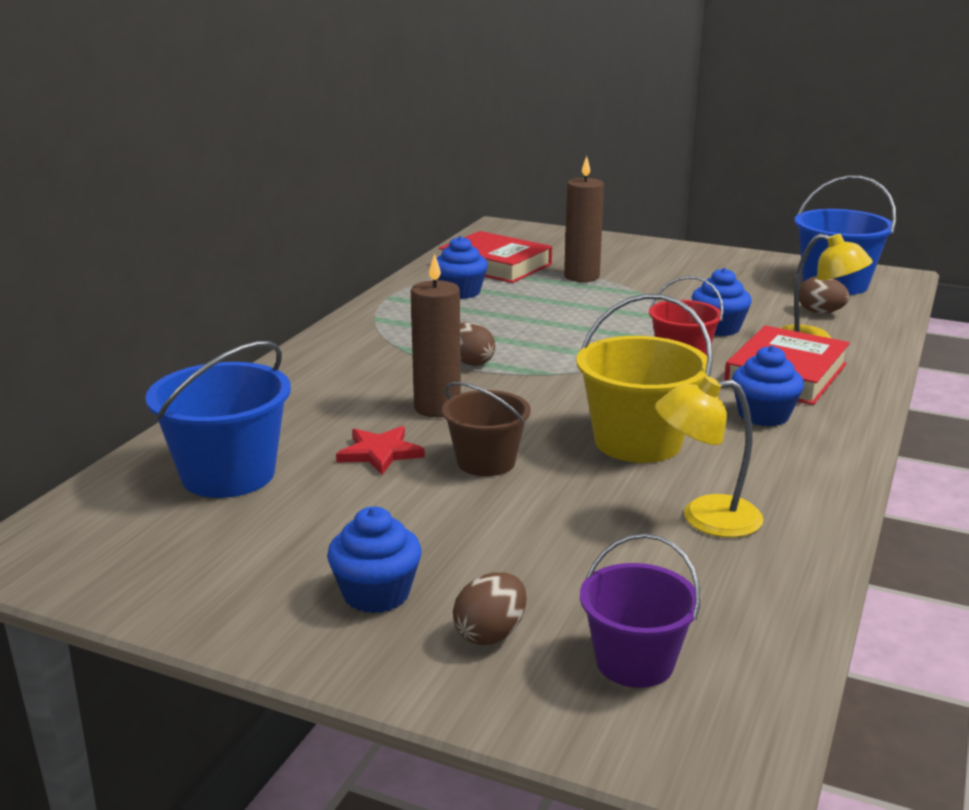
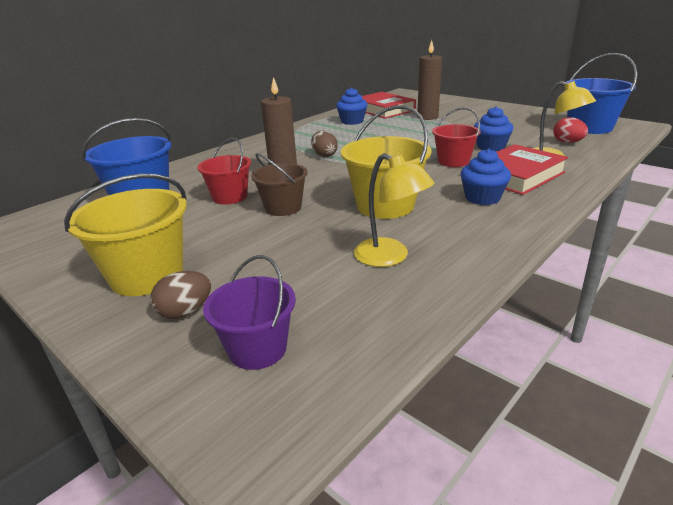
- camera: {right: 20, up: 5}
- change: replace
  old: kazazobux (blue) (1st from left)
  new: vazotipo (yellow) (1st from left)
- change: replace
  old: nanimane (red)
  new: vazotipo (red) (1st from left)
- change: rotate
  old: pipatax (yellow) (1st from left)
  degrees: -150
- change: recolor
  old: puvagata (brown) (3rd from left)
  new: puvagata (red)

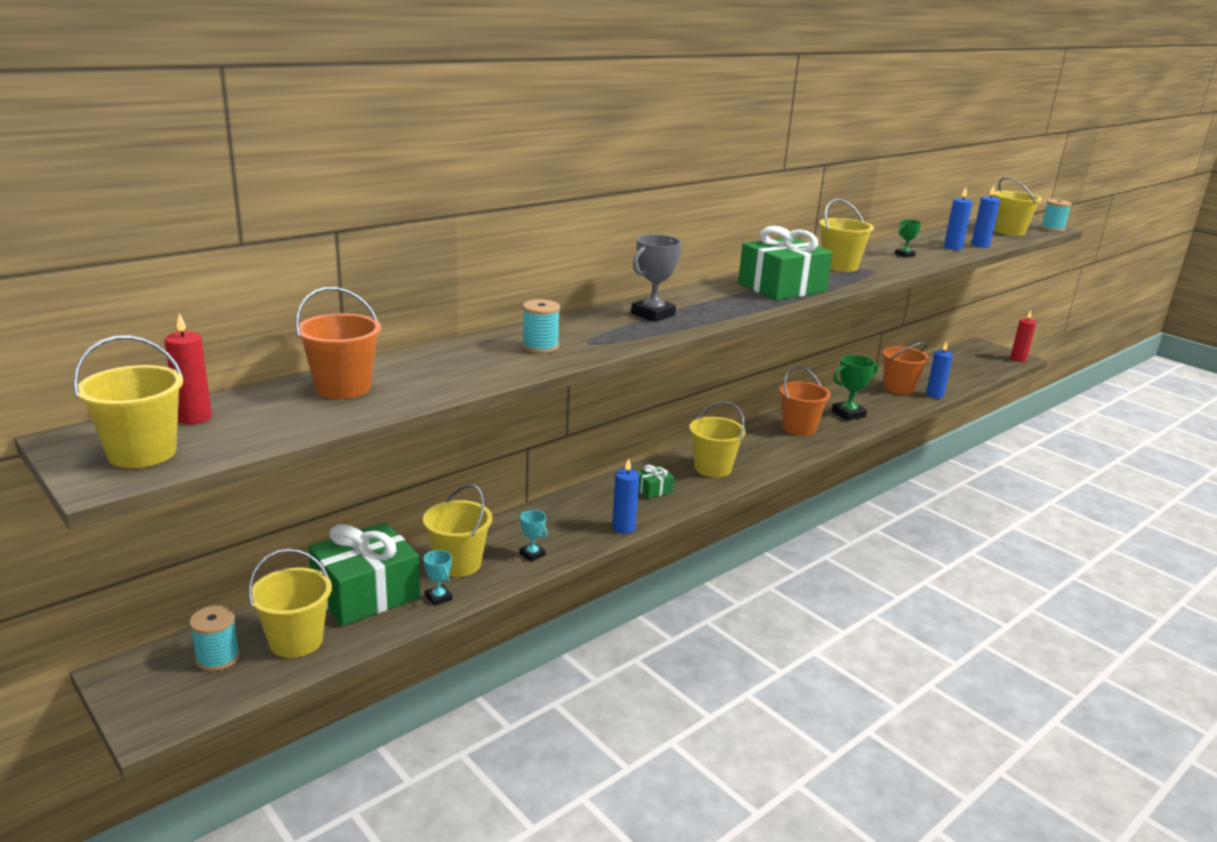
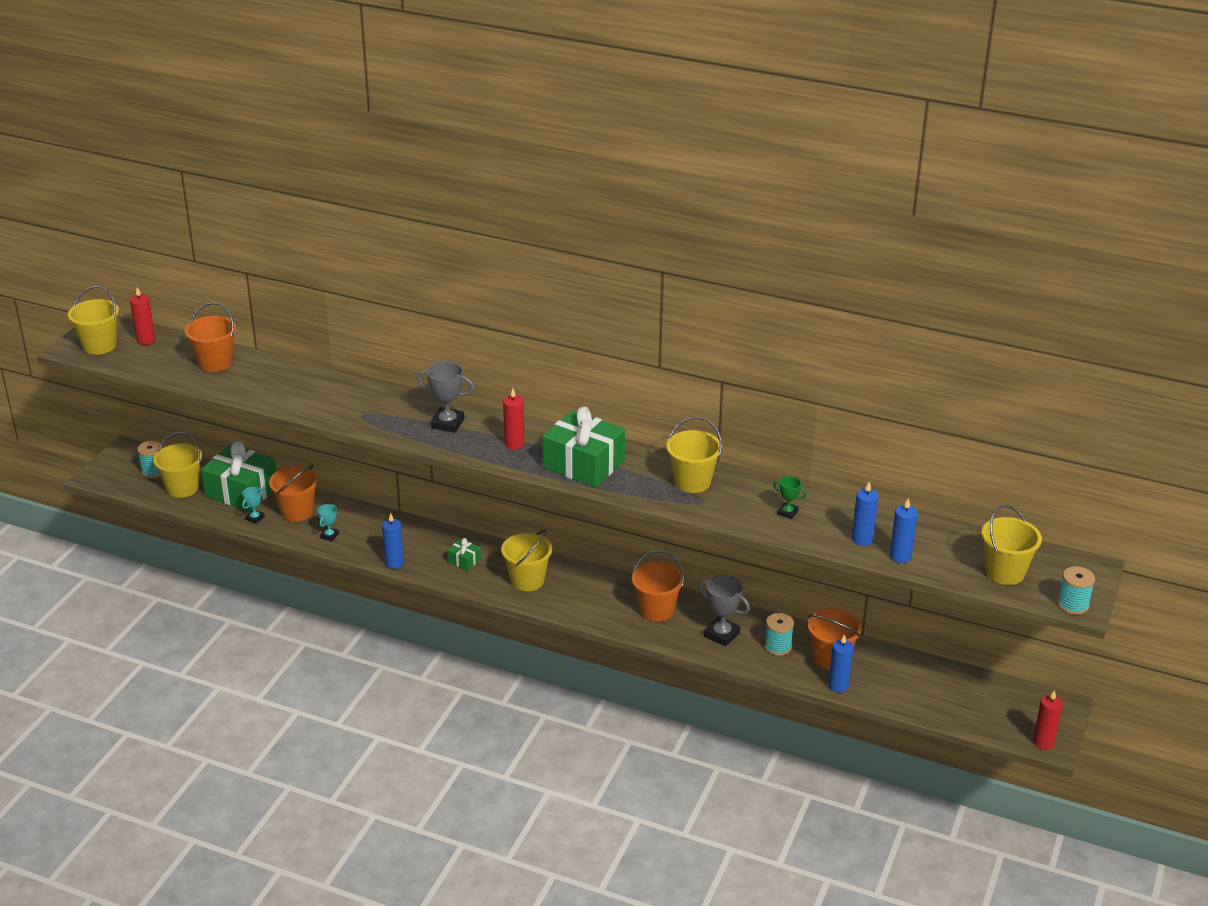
- camera: {right: 65, up: 10}
- change: recolor
  old: vazotipo (yellow) (3rd from left)
  new: vazotipo (orange) (2nd from left)
- change: move
  old: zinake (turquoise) (2nd from left)
- change: recolor
  old: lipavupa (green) (1st from left)
  new: lipavupa (grey) (2nd from left)
- change: insert
  new: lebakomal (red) (2nd from left)

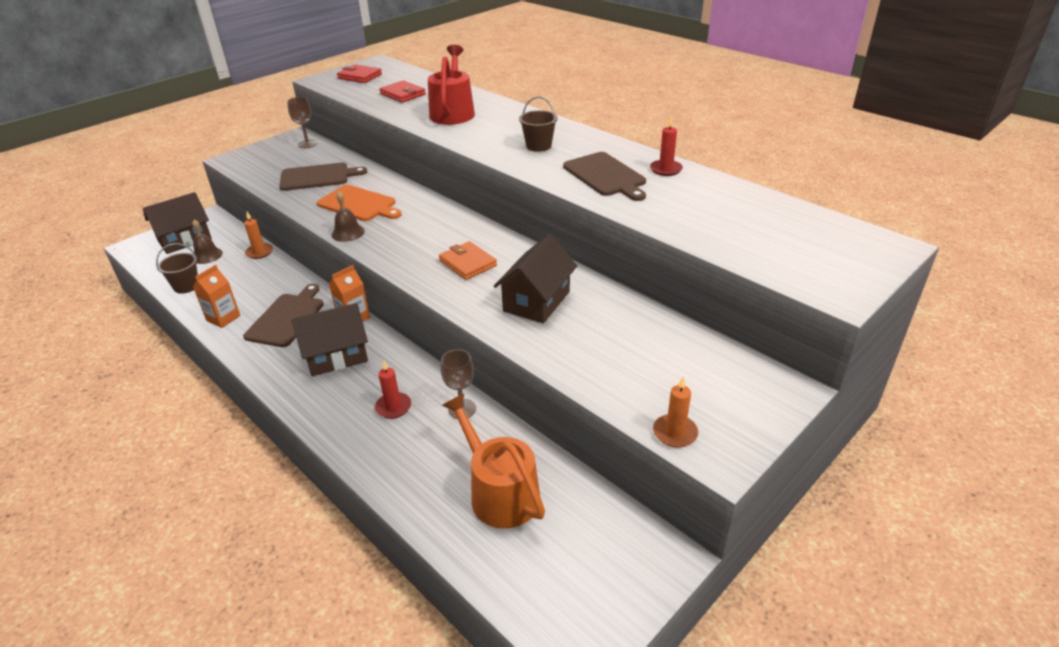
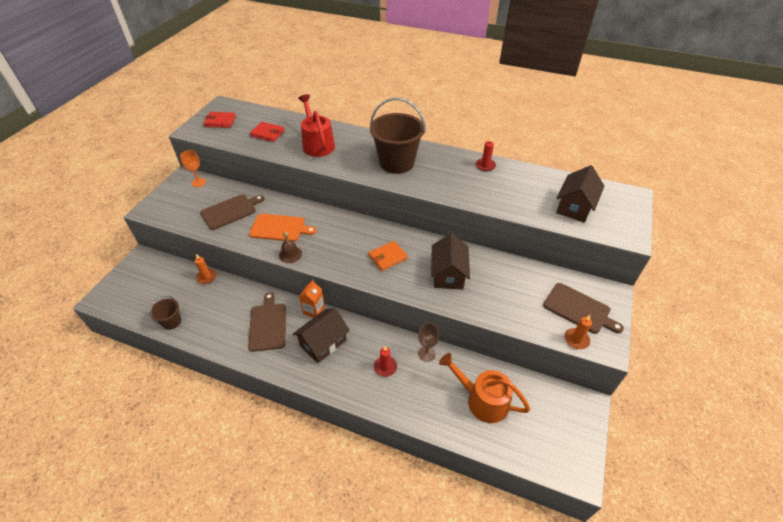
- camera: {right: -25, up: 10}
- change: move
  old: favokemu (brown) (1st from left in the first image)
  new: favokemu (brown) (3rd from left)
- change: delete
  old: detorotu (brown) (1st from left)
- change: delete
  old: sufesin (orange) (1st from left)
- change: recolor
  old: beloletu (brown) (1st from left)
  new: beloletu (orange)
- change: rotate
  old: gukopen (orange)
  degrees: -60
- change: resize
  old: vazotipo (brown) (2nd from left)
  factor: 2.05
- change: move
  old: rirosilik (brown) (3rd from left)

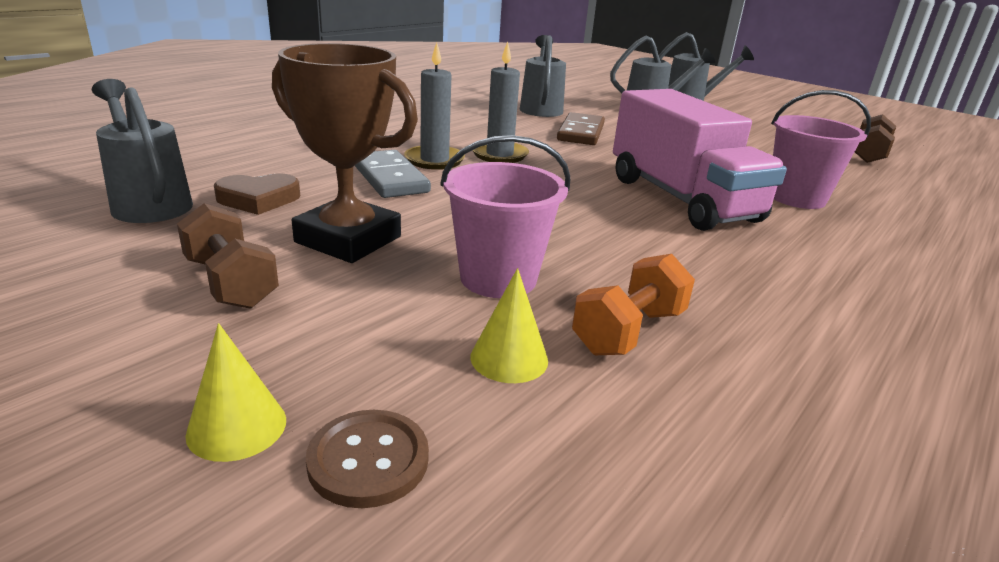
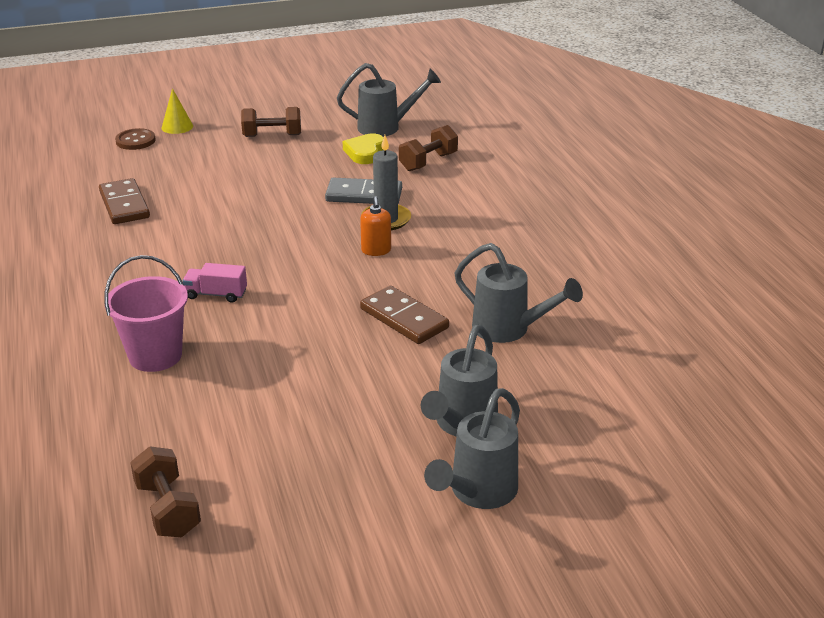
- camera: {right: 125, up: 5}
- change: recolor
  old: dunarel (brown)
  new: dunarel (yellow)
- change: delete
  old: lipavupa (brown)
- change: delete
  old: vazotipo (pink) (1st from left)
- change: delete
  old: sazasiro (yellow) (2nd from left)
- change: replace
  old: lebakomal (grey) (2nd from left)
  new: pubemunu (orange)
- change: replace
  old: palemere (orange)
  new: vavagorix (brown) (1st from left)
- change: resize
  old: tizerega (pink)
  factor: 0.4
- change: insert
  new: palemere (brown) (3rd from left)

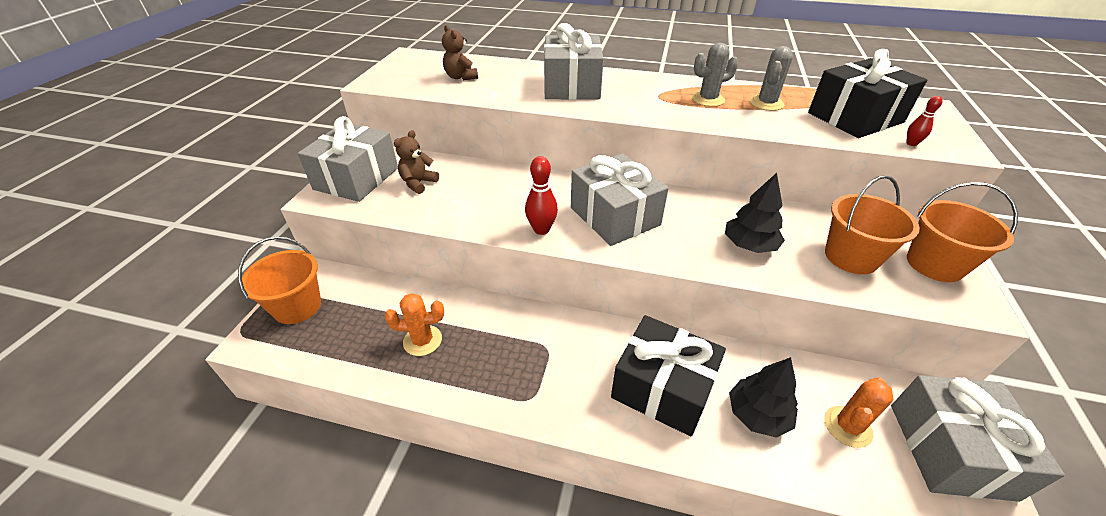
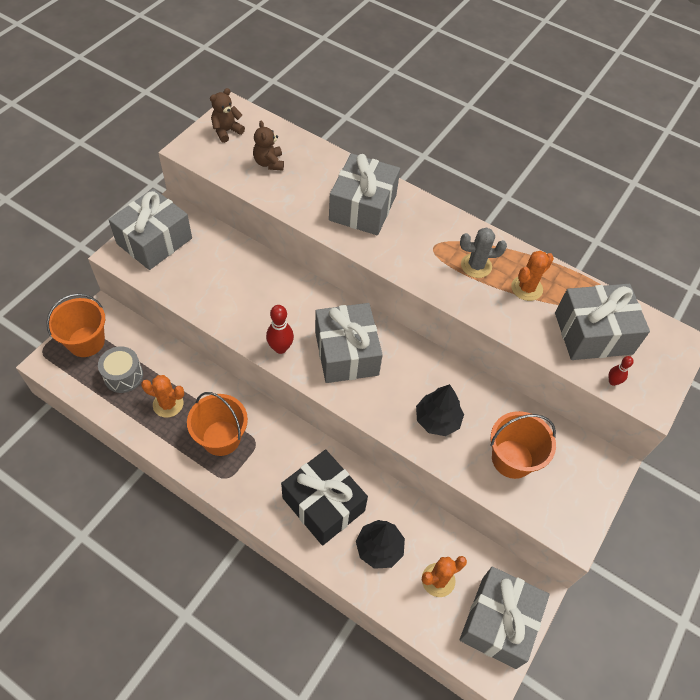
- camera: {right: 15, up: 15}
- change: move
  old: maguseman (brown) (1st from left)
- change: recolor
  old: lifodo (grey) (2nd from left)
  new: lifodo (orange) (3rd from left)
- change: recolor
  old: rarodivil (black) (2nd from left)
  new: rarodivil (grey) (5th from left)
- change: move
  old: vazotipo (orange) (3rd from left in the first image)
  new: vazotipo (orange) (2nd from left)
- change: insert
  new: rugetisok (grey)

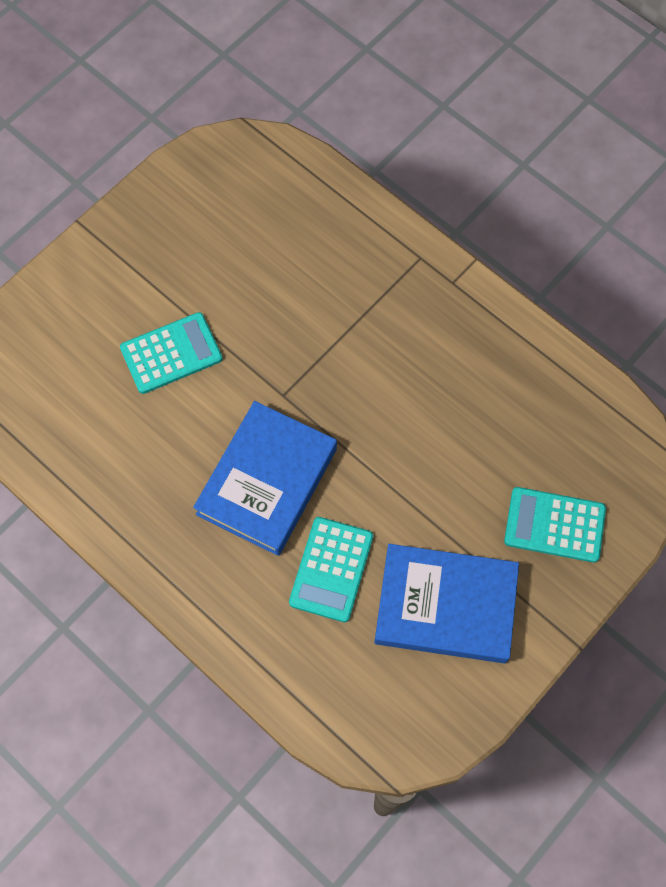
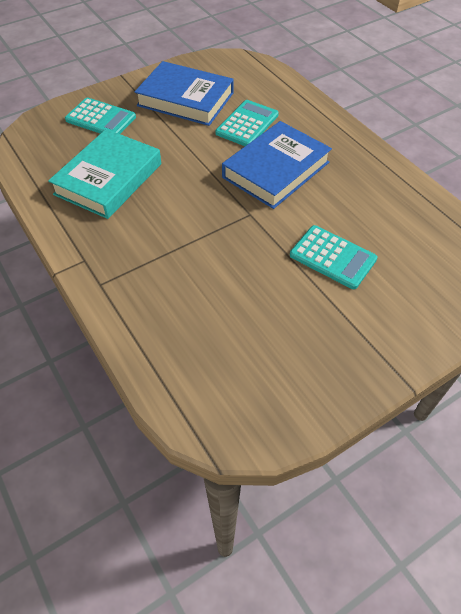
- camera: {right: -165, up: -15}
- change: rotate
  old: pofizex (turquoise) (1st from left in the first image)
  degrees: -135
- change: insert
  new: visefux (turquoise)

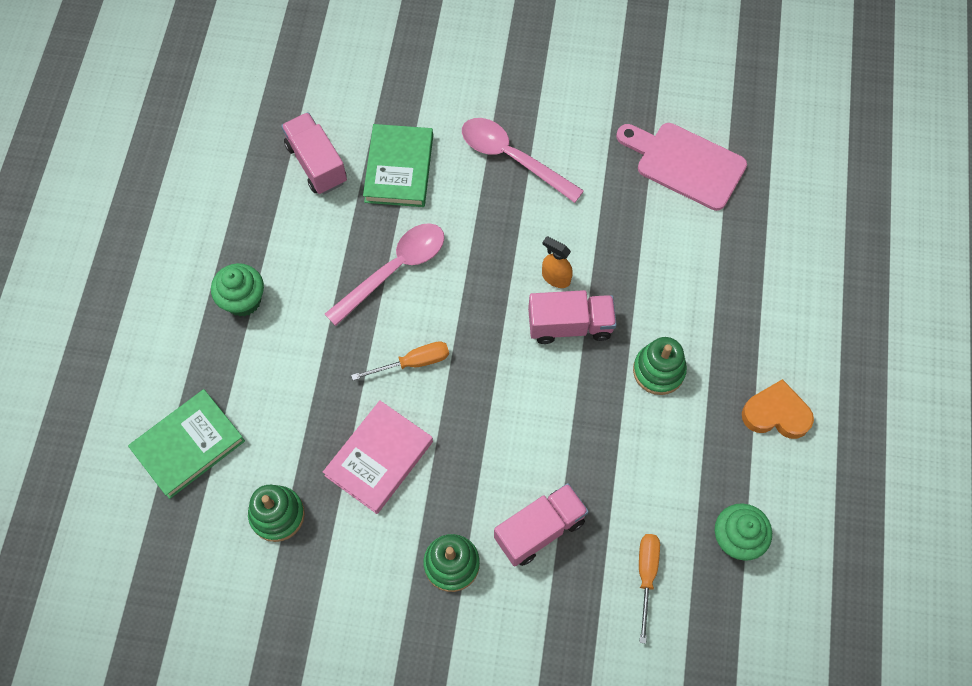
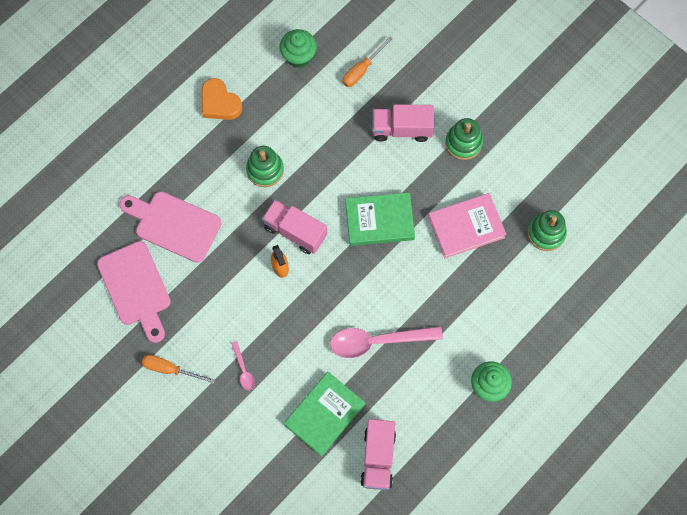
- camera: {right: -145, up: 5}
- change: move
  old: visefux (green) (1st from left in the first image)
  new: visefux (green) (2nd from left)
- change: move
  old: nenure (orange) (1st from left)
- change: resize
  old: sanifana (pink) (2nd from left in the first image)
  factor: 0.47
- change: insert
  new: rirosilik (pink) (2nd from left)

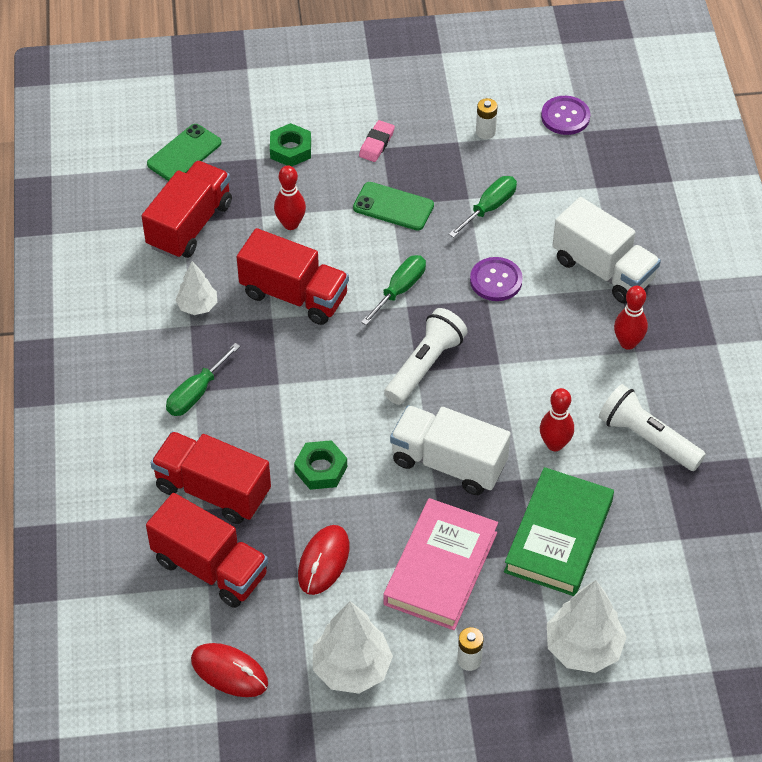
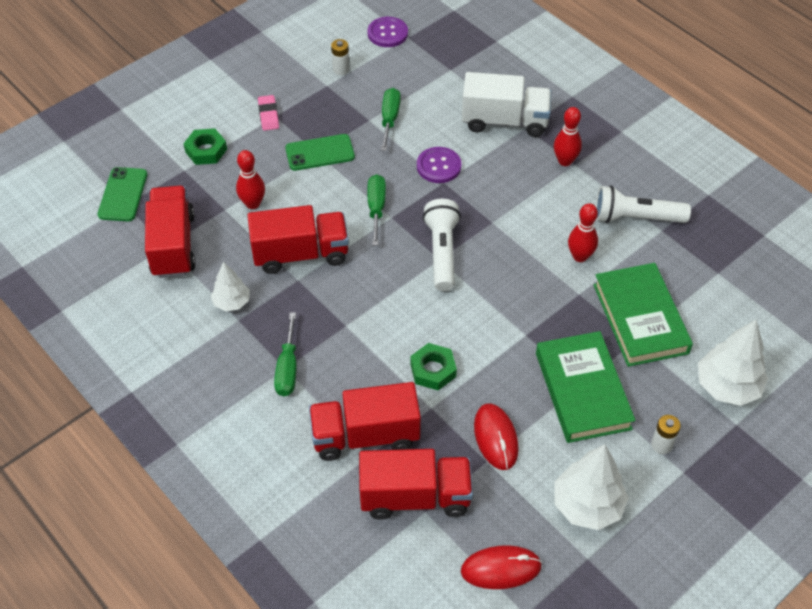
- camera: {right: -35, up: 0}
- change: recolor
  old: visefux (pink)
  new: visefux (green) (1st from left)
- change: delete
  old: tizerega (white) (1st from left)

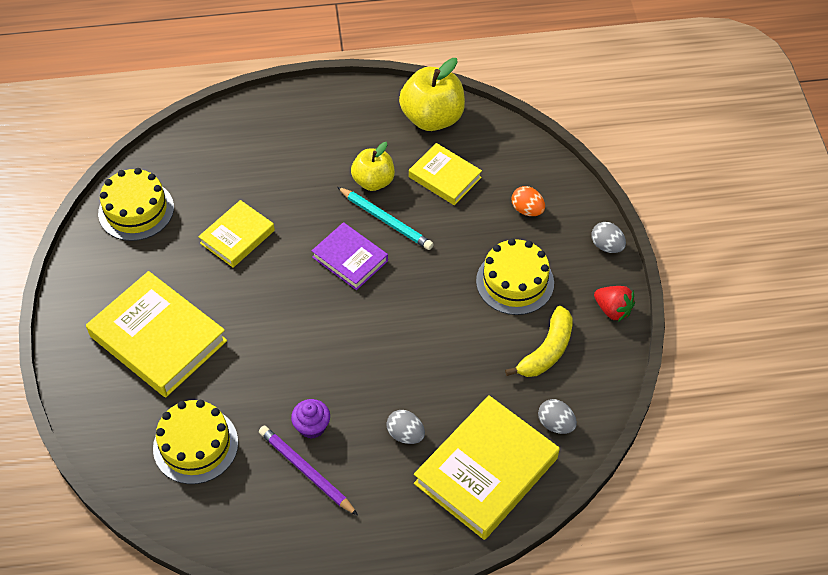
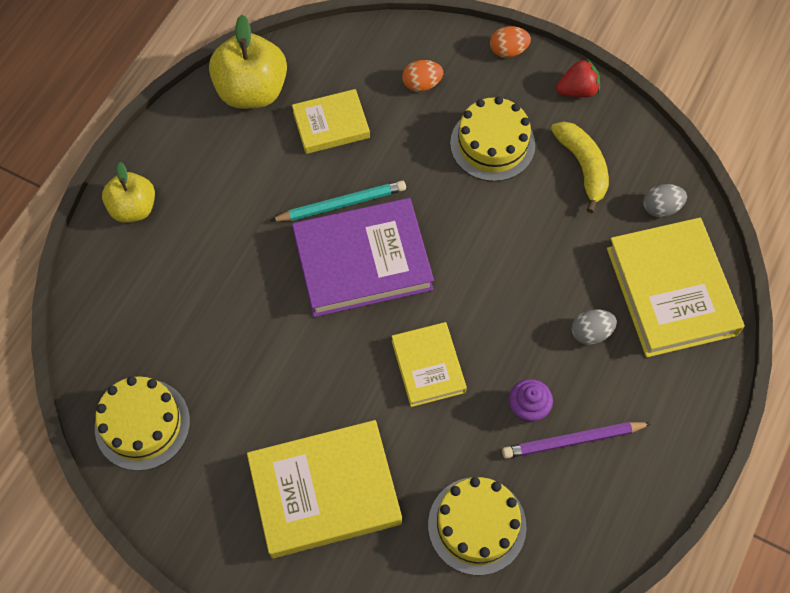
- camera: {right: -55, up: 10}
- change: move
  old: visefux (yellow) (2nd from left in the first image)
  new: visefux (yellow) (3rd from left)
- change: resize
  old: visefux (purple)
  factor: 1.73
- change: move
  old: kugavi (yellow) (1st from left)
- change: recolor
  old: puvagata (grey) (3rd from left)
  new: puvagata (orange) (2nd from left)

